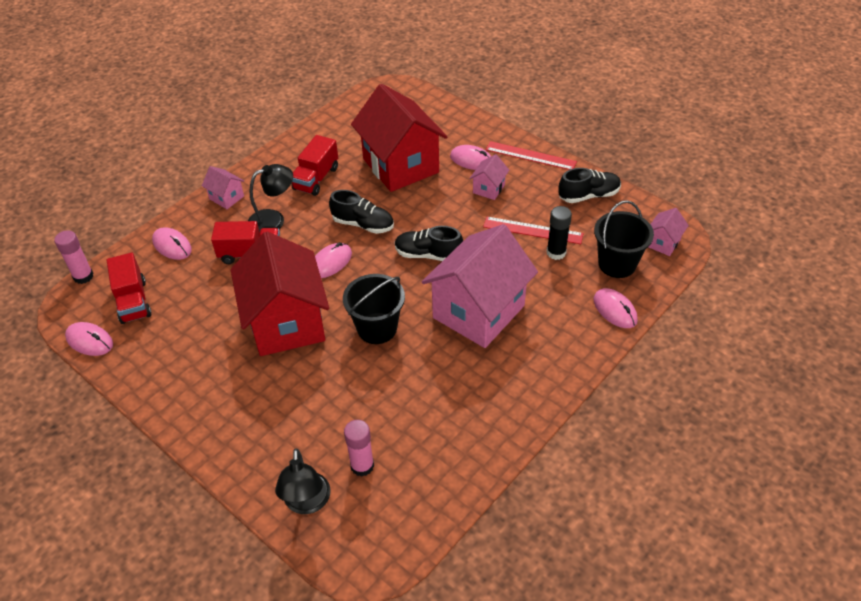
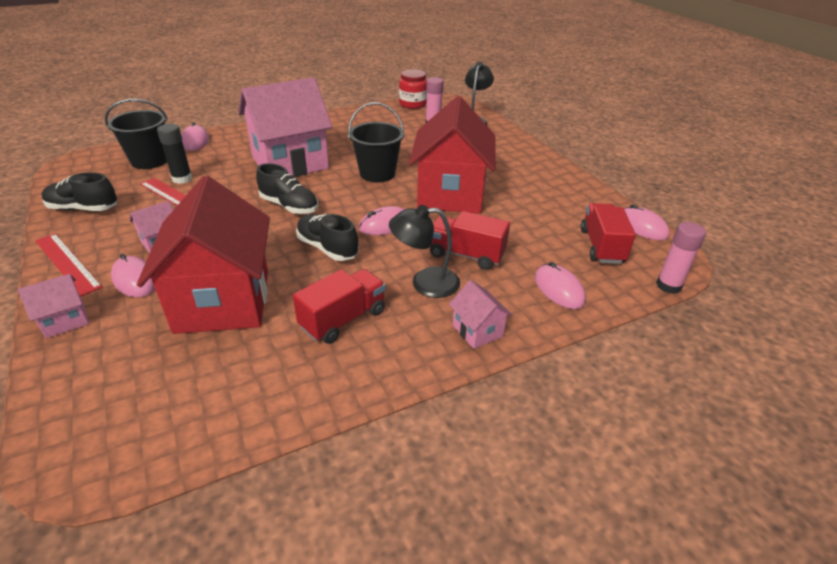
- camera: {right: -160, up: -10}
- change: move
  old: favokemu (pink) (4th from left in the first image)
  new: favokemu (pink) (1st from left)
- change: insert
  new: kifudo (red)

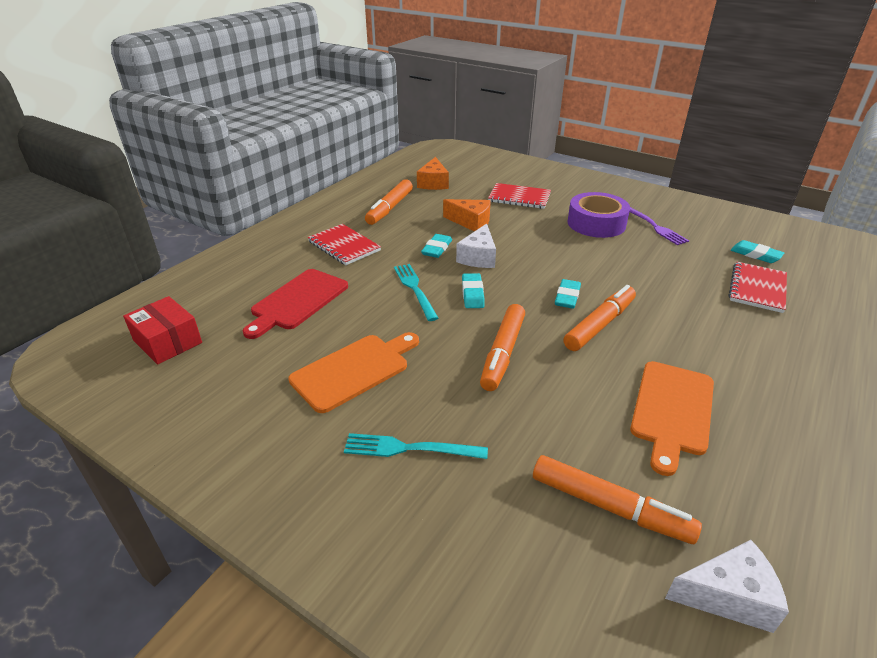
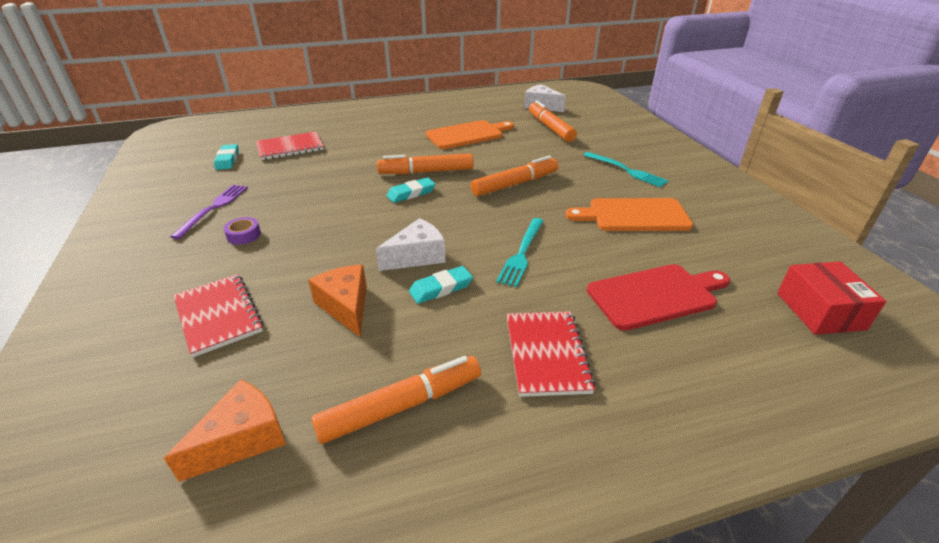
- camera: {right: -140, up: 0}
- change: delete
  old: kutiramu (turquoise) (2nd from left)
- change: resize
  old: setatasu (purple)
  factor: 0.43

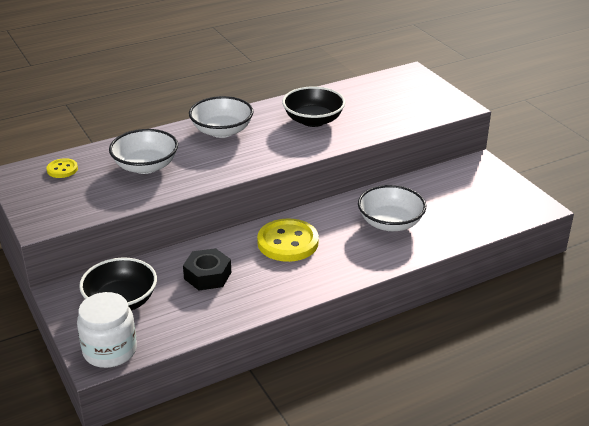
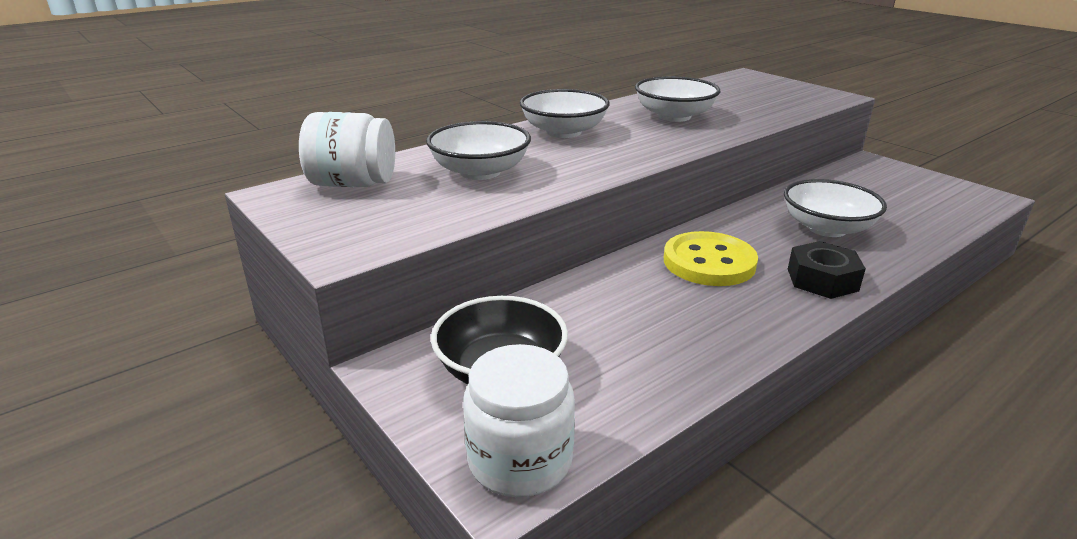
- camera: {right: -10, up: -5}
- change: replace
  old: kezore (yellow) (1st from left)
  new: kifudo (white) (1st from left)
- change: move
  old: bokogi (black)
- change: recolor
  old: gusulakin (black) (2nd from left)
  new: gusulakin (white) (3rd from left)

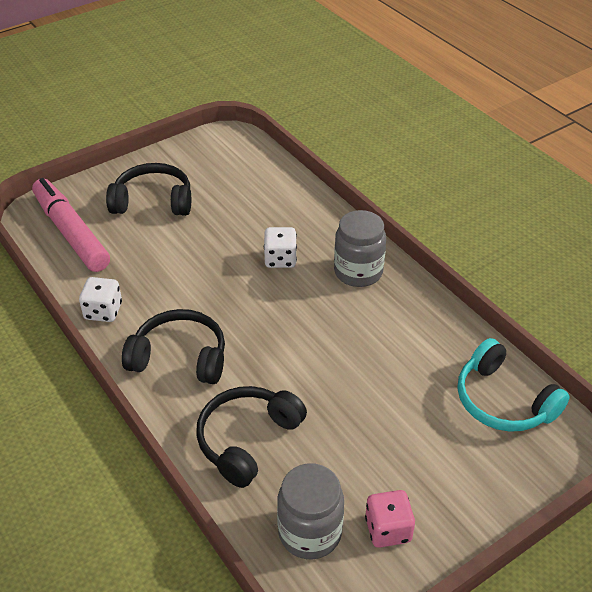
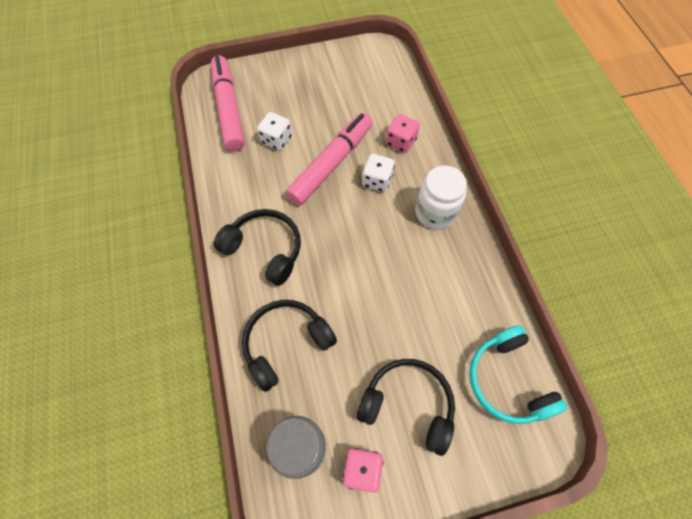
- camera: {right: 20, up: 20}
- change: move
  old: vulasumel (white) (1st from left)
- change: move
  old: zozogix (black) (1st from left in the first image)
  new: zozogix (black) (3rd from left)
- change: recolor
  old: kifudo (grey) (2nd from left)
  new: kifudo (white)
- change: insert
  new: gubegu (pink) (2nd from left)
- change: insert
  new: vulasumel (pink) (2nd from left)

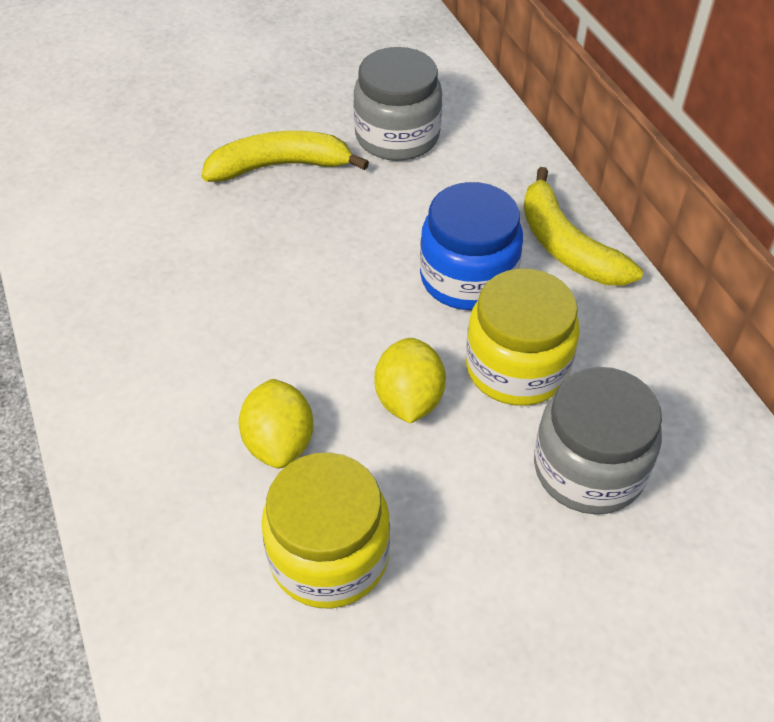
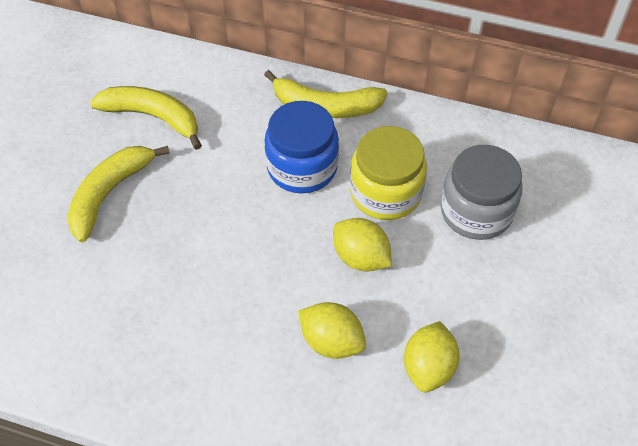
- camera: {right: -50, up: 5}
- change: replace
  old: kifudo (yellow) (1st from left)
  new: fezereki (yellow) (3rd from left)
- change: replace
  old: kifudo (grey) (1st from left)
  new: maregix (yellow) (2nd from left)

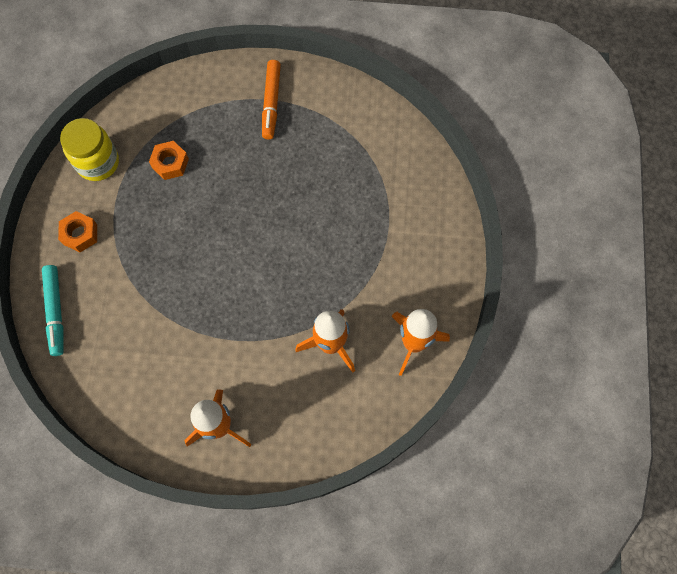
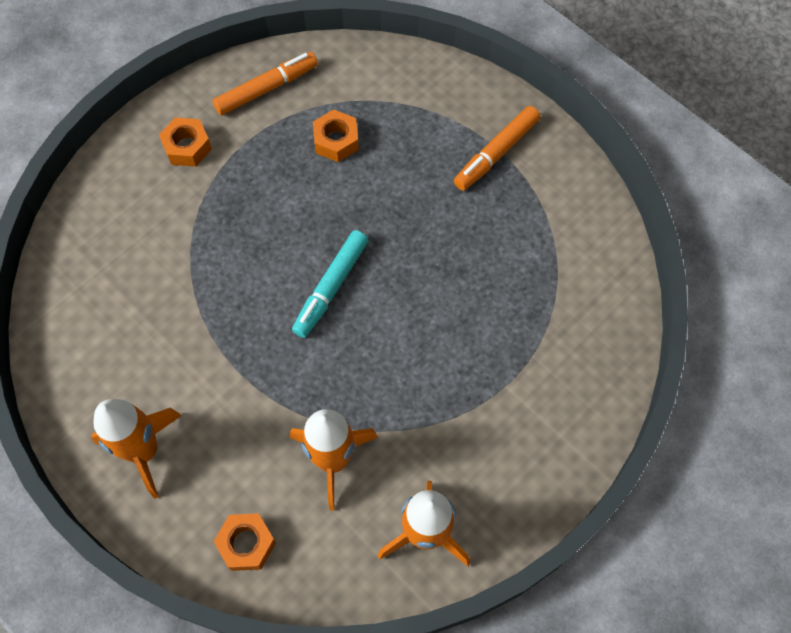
- camera: {right: 40, up: -5}
- change: move
  old: gubegu (turquoise)
- change: replace
  old: kifudo (yellow)
  new: gubegu (orange) (1st from left)
- change: insert
  new: bokogi (orange) (2nd from left)

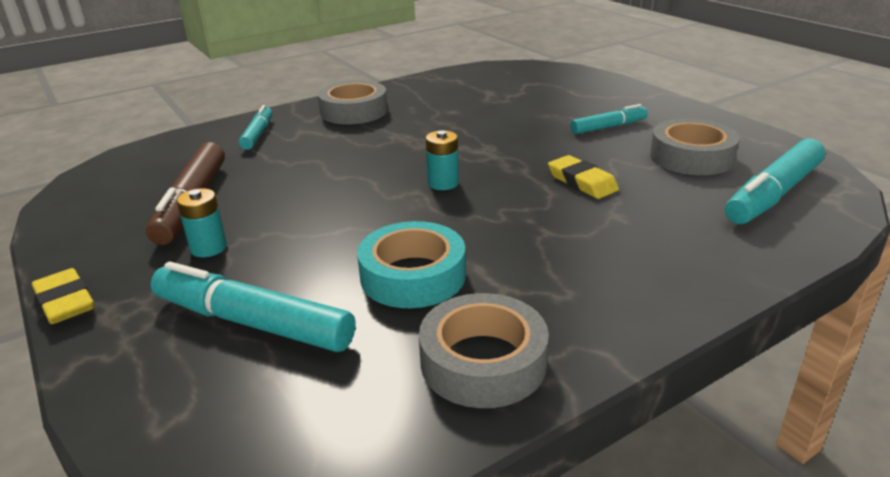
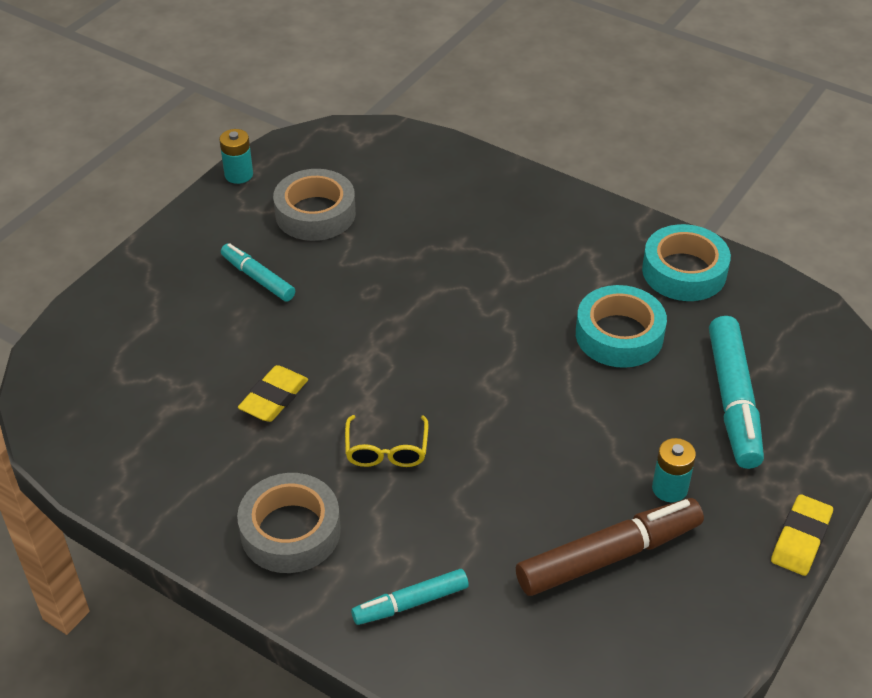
- camera: {right: -115, up: 15}
- change: recolor
  old: setatasu (grey) (2nd from left)
  new: setatasu (turquoise) (2nd from left)
- change: move
  old: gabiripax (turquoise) (2nd from left in the first image)
  new: gabiripax (turquoise) (1st from left)
- change: move
  old: kutiramu (yellow) (2nd from left in the first image)
  new: kutiramu (yellow) (1st from left)
- change: delete
  old: gubegu (turquoise) (4th from left)
- change: insert
  new: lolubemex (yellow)

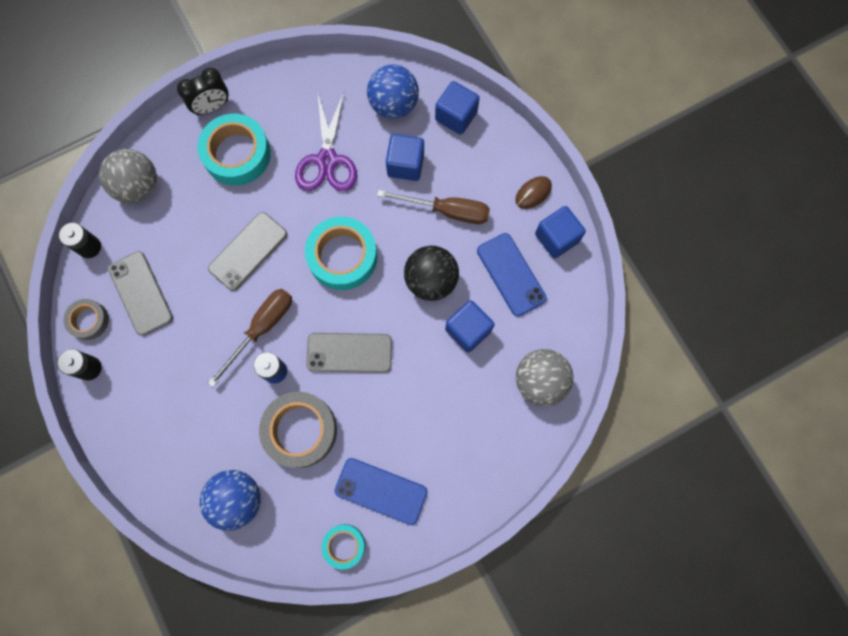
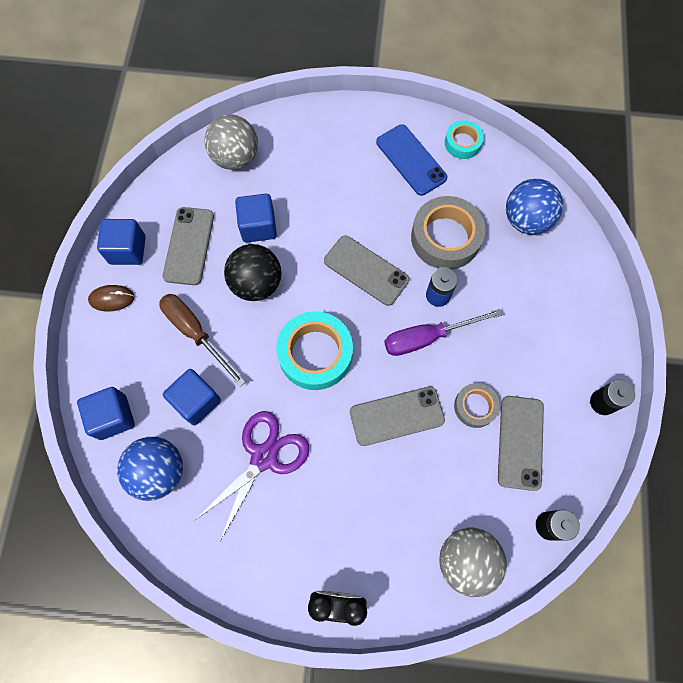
- camera: {right: -145, up: -5}
- change: move
  old: setatasu (grey) (1st from left in the first image)
  new: setatasu (grey) (2nd from left)
- change: delete
  old: setatasu (turquoise) (1st from left)
- change: recolor
  old: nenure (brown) (1st from left)
  new: nenure (purple)
- change: recolor
  old: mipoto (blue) (2nd from left)
  new: mipoto (grey) (1st from left)

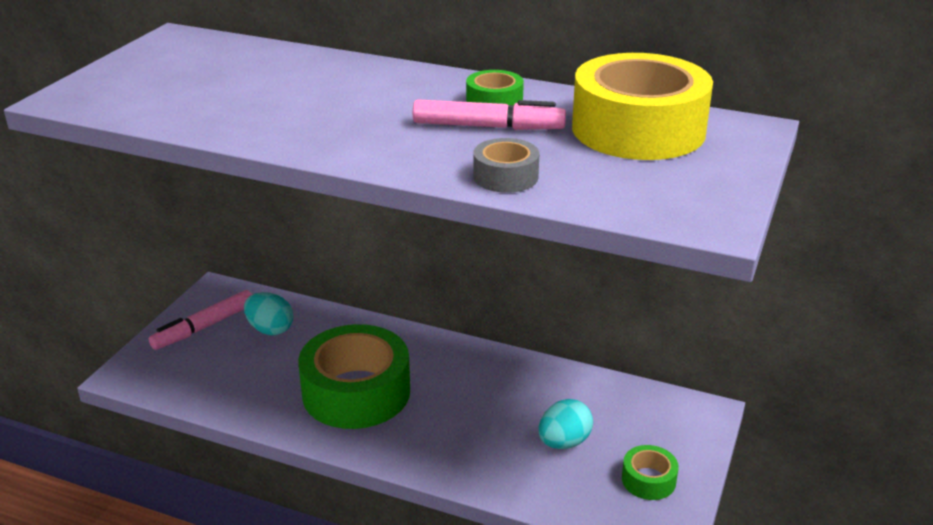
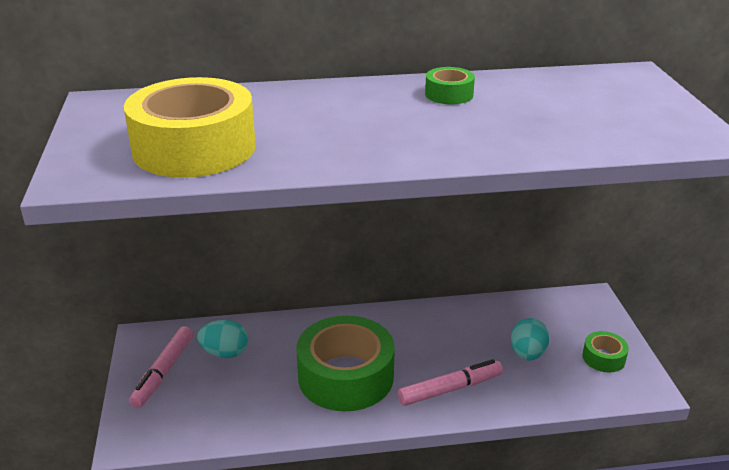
- camera: {right: -30, up: 0}
- change: move
  old: gubegu (pink) (2nd from left)
- change: delete
  old: setatasu (grey)
- change: move
  old: setatasu (yellow)

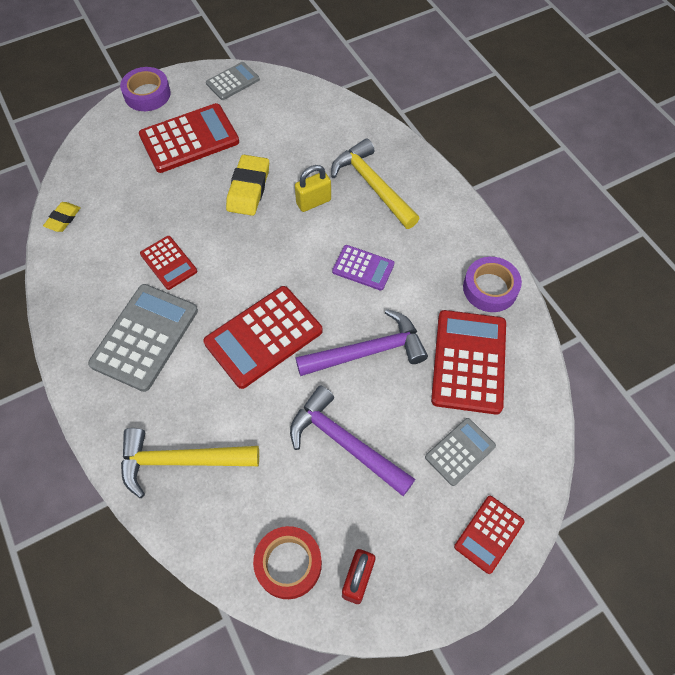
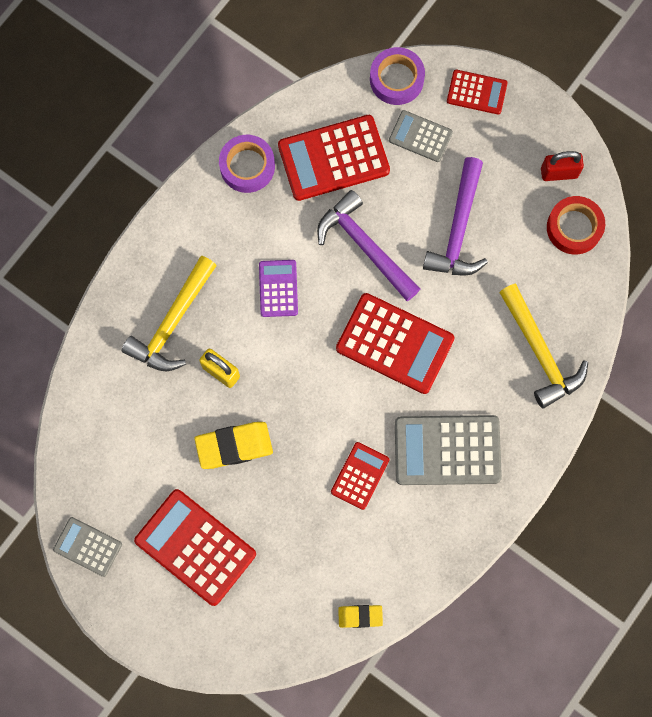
- camera: {right: -115, up: 15}
- change: move
  old: setatasu (purple) (1st from left in the first image)
  new: setatasu (purple) (2nd from left)

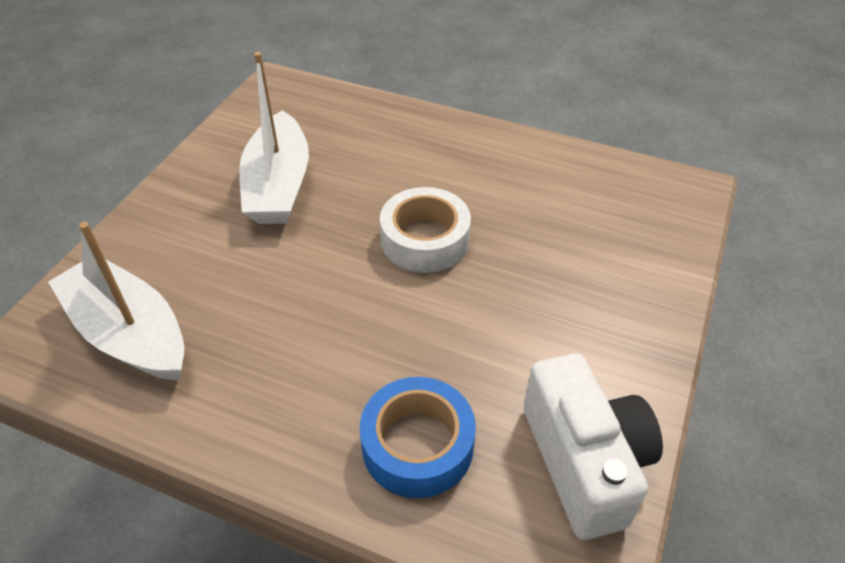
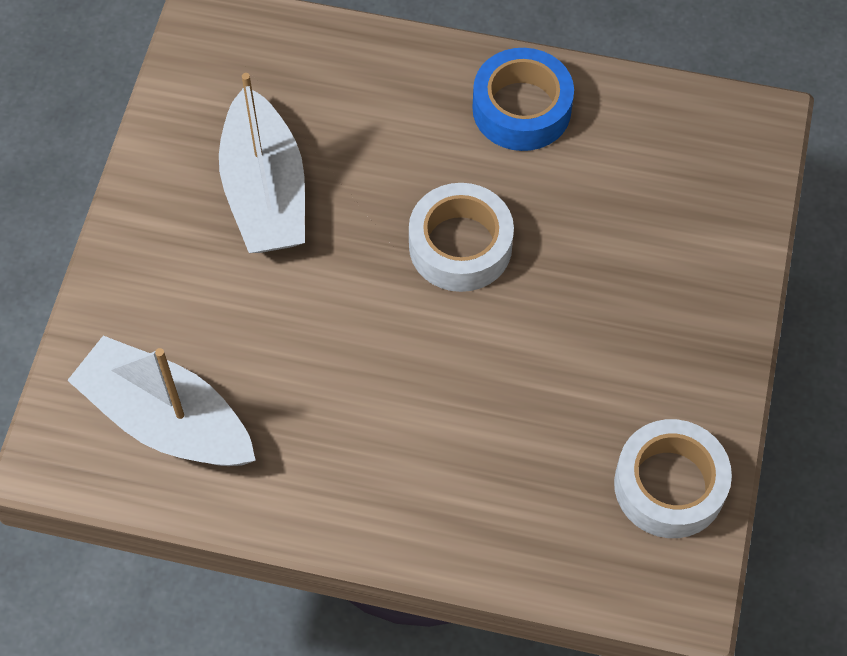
- camera: {right: -10, up: 15}
- change: move
  old: setatasu (blue)
- change: replace
  old: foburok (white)
  new: setatasu (white) (2nd from left)

